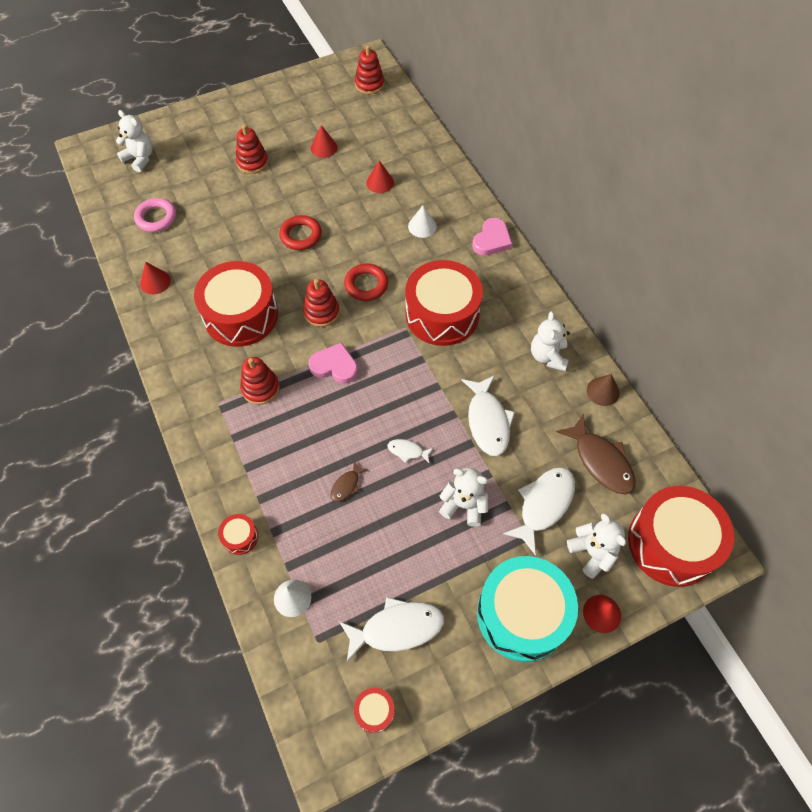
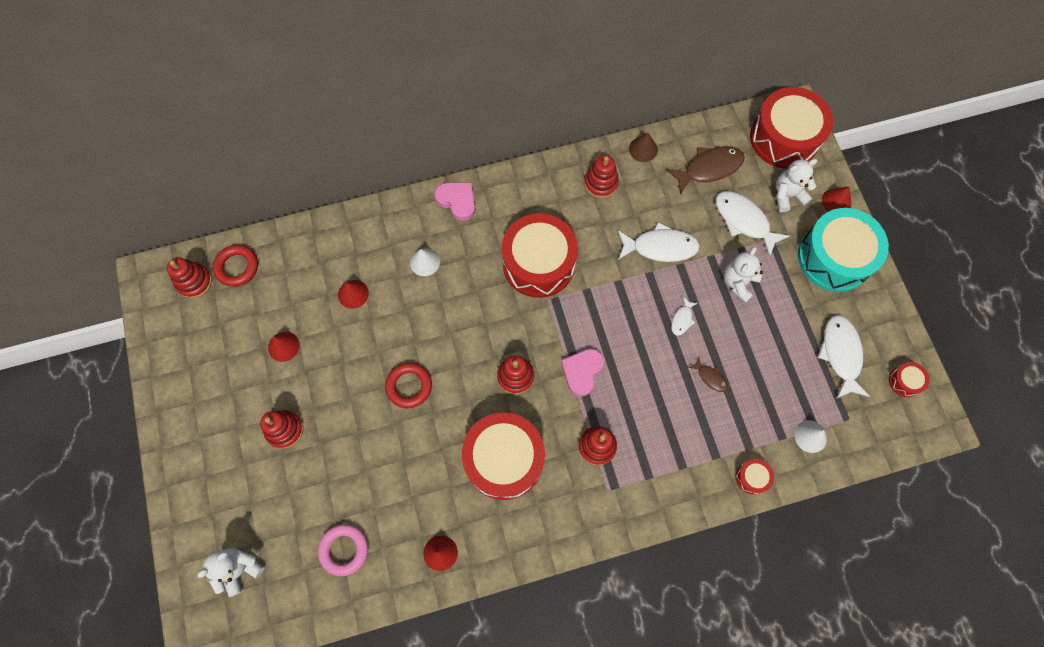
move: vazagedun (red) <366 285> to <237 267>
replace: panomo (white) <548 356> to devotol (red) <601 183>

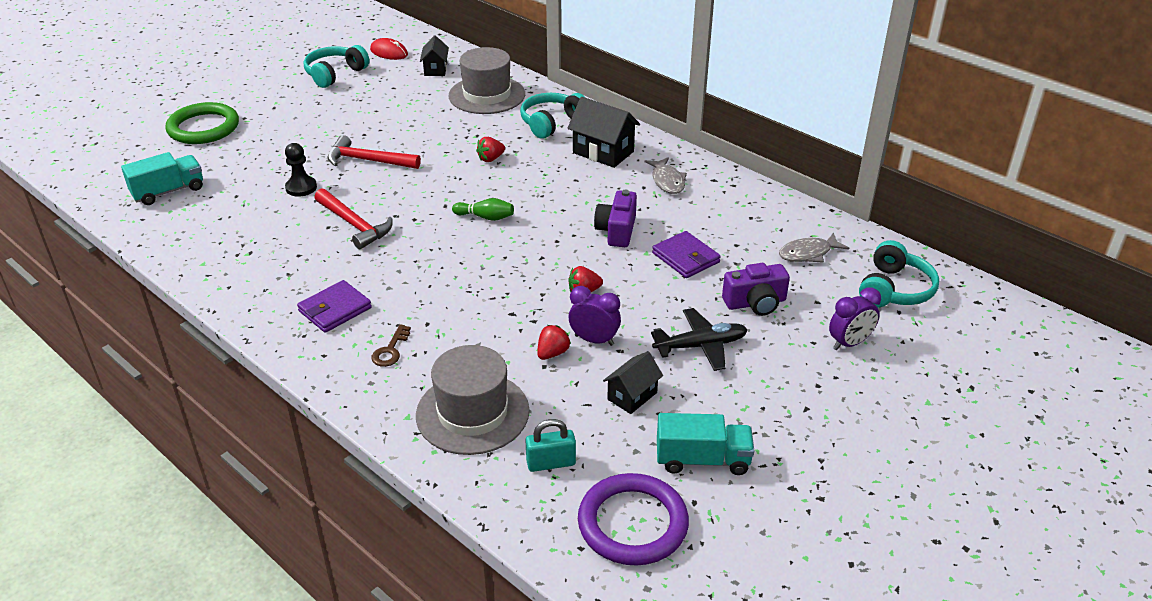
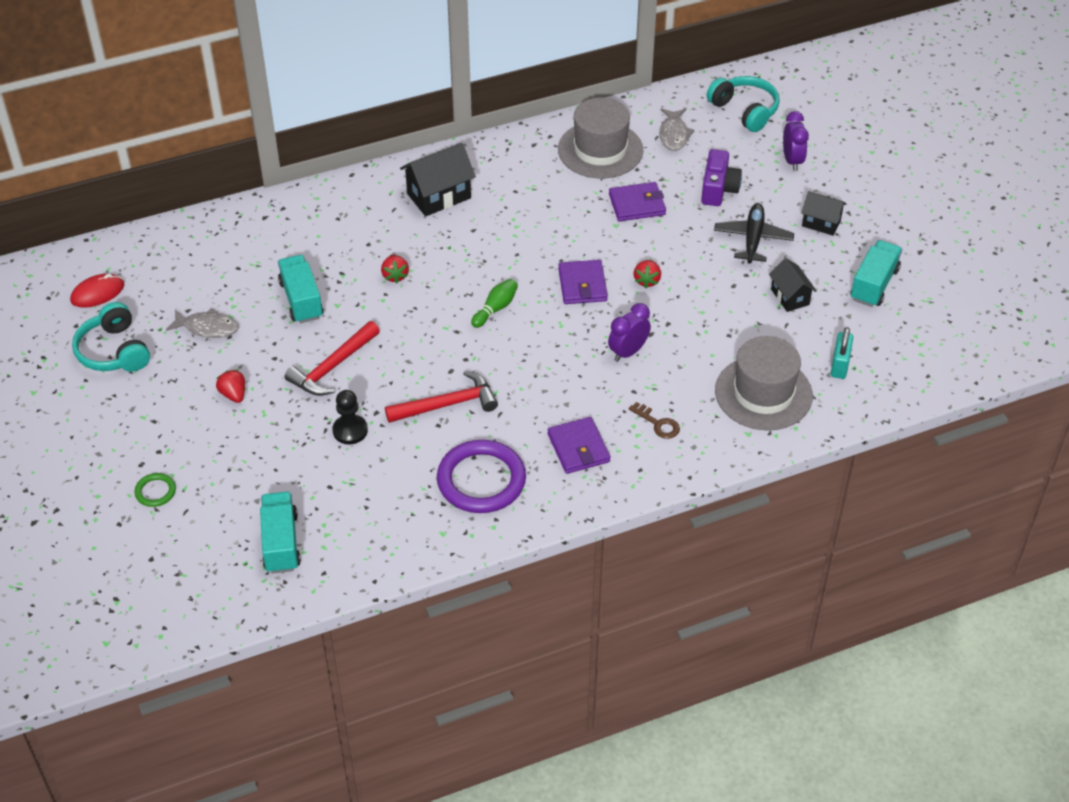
delete: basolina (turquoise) <552 123>; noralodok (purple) <616 231>
insert: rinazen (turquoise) <301 300>; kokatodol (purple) <582 285>
move: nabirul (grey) <667 181> to <207 327>; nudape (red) <552 353> to <233 394>; vazagedun (purple) <632 523> to <481 480>; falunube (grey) <487 95> to <600 150>; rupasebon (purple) <594 340> to <628 352>; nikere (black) <435 69> to <821 223>
resize: vazagedun (green) <203 128> = <155 491> x0.46

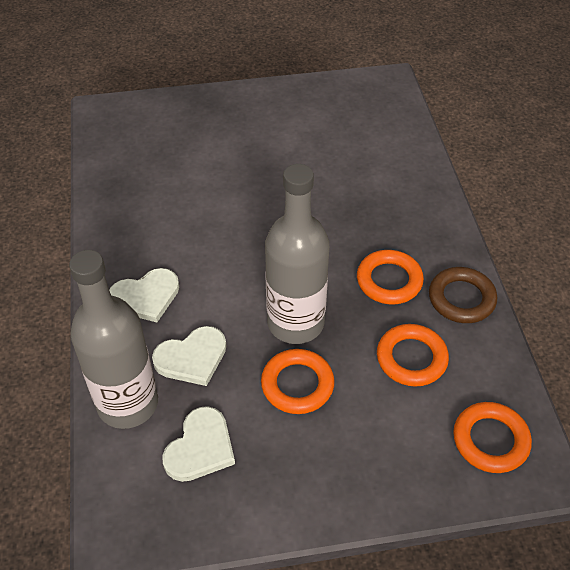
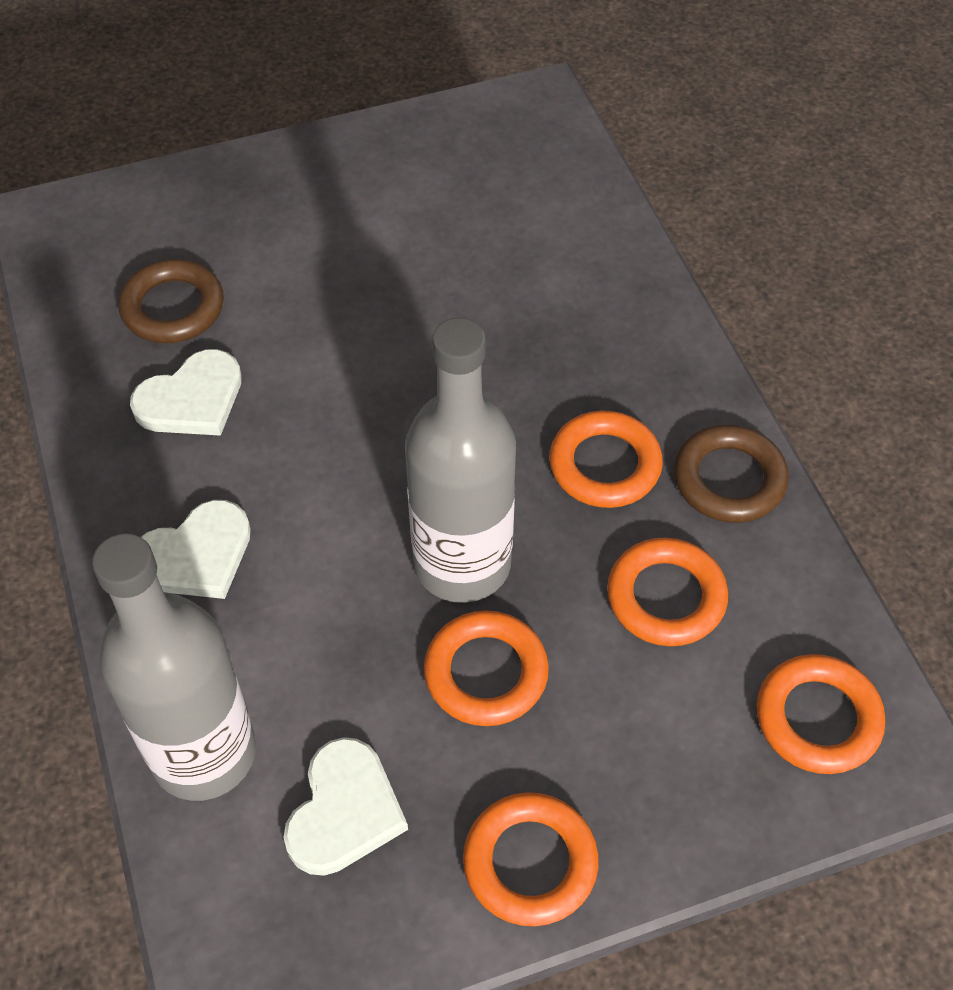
insert: vazagedun (brown) <173 308>; vazagedun (orange) <530 862>
move: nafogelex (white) <192 358> to <192 399>

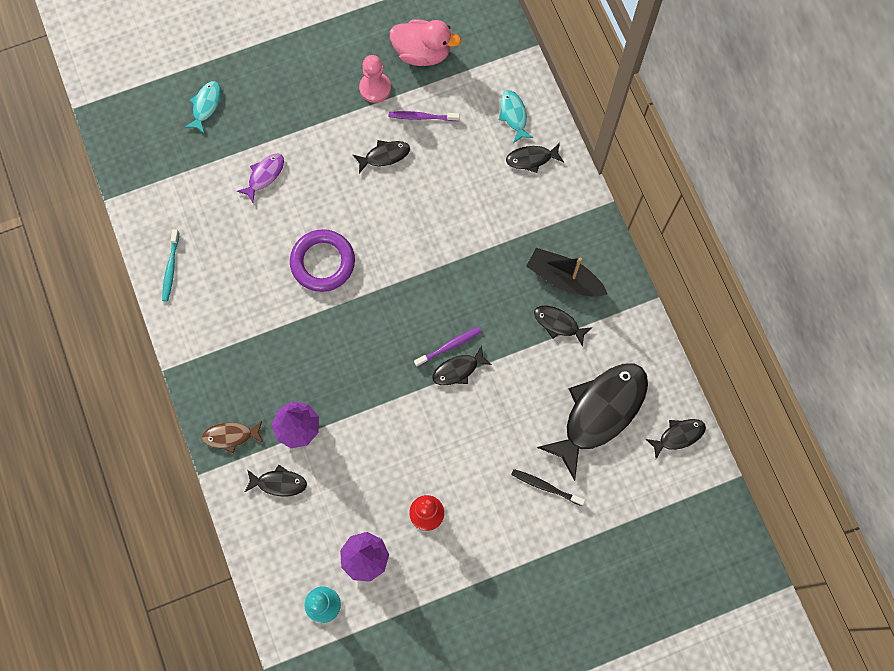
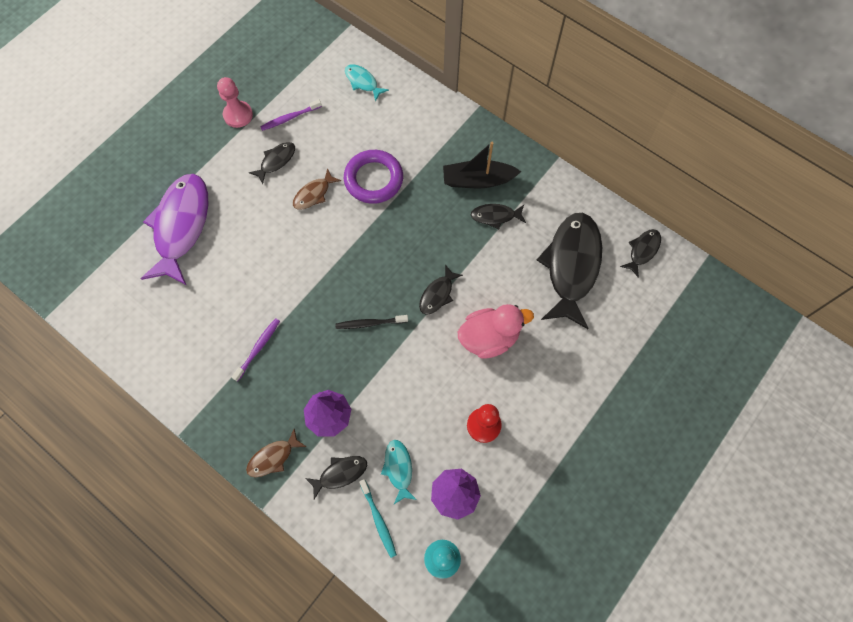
delete: nabirul (black) <531 159>
insert: nabirul (brown) <314 194>
move: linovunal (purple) <449 346> to <258 348>; linovunal (black) <545 486> to <370 323>; vazagedun (purple) <323 262> to <373 179>; linovunal (turquoise) <170 268> to <378 520>; nabirul (turquoise) <206 105> to <398 469>; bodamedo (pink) <422 53> to <489 338>
resize: nabirul (purple) <264 175> = <181 226> x2.17

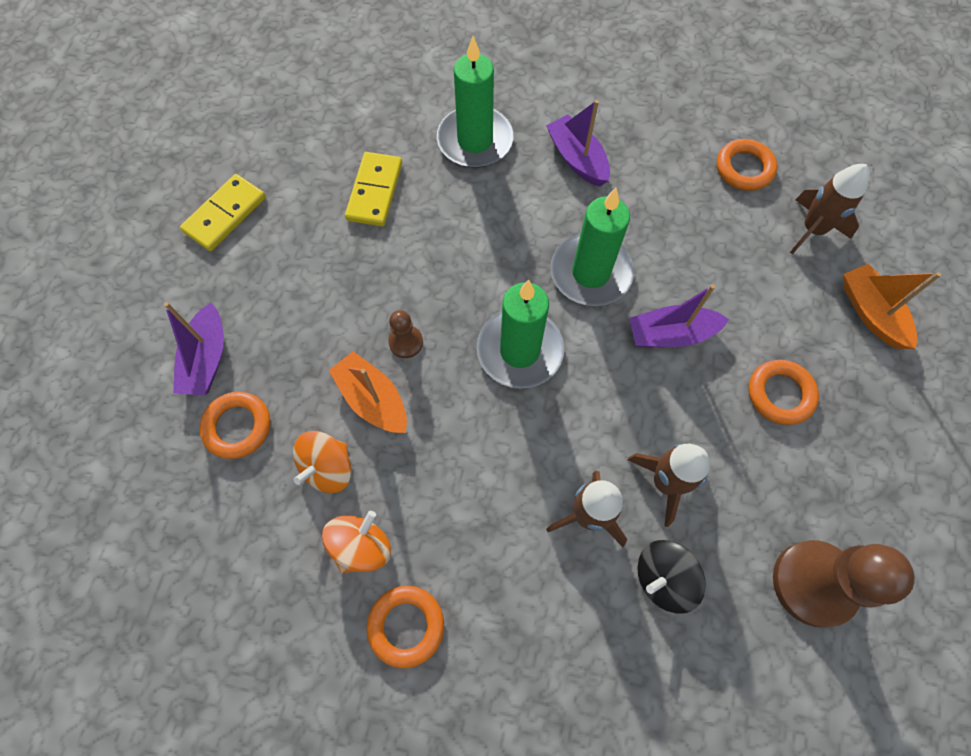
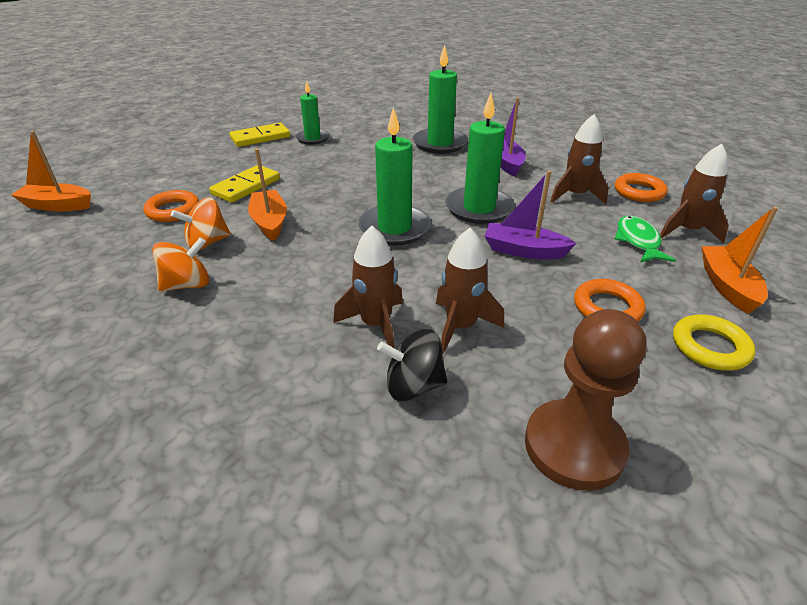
delete: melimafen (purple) <207 359>; vazagedun (orange) <406 626>; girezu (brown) <406 342>
insert: melimafen (orange) <58 205>; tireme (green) <313 138>; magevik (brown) <575 195>; nabirul (green) <638 241>; vazagedun (yellow) <710 347>
move: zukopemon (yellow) <375 191> to <246 186>

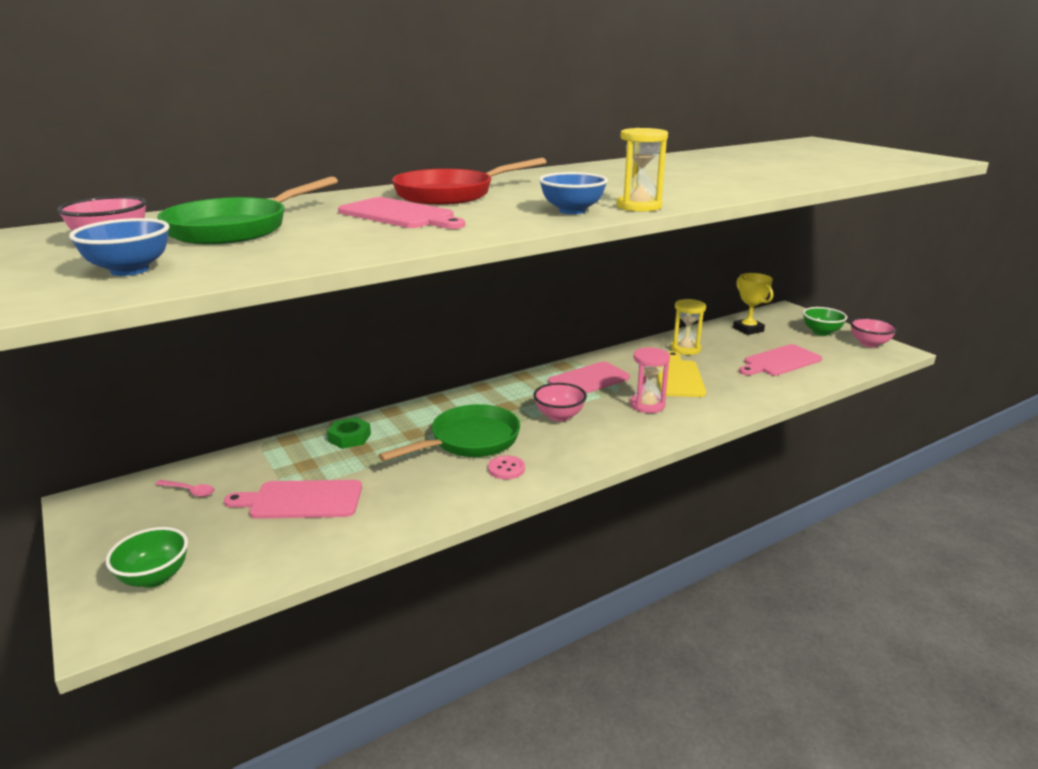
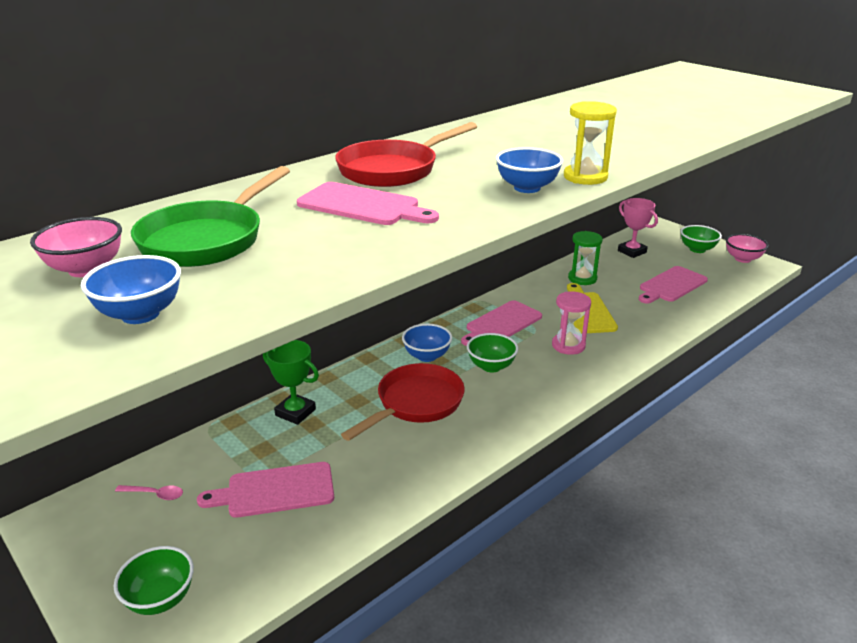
delete: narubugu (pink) <506 469>
insert: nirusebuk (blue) <427 356>
replace: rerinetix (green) <349 437> to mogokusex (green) <295 412>
recolor: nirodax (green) <469 441> to nirodax (red) <415 404>; nirusebuk (pink) <559 416> to nirusebuk (green) <491 366>; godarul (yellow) <685 349> to godarul (green) <582 278>; mogokusex (yellow) <748 329> to mogokusex (pink) <632 252>

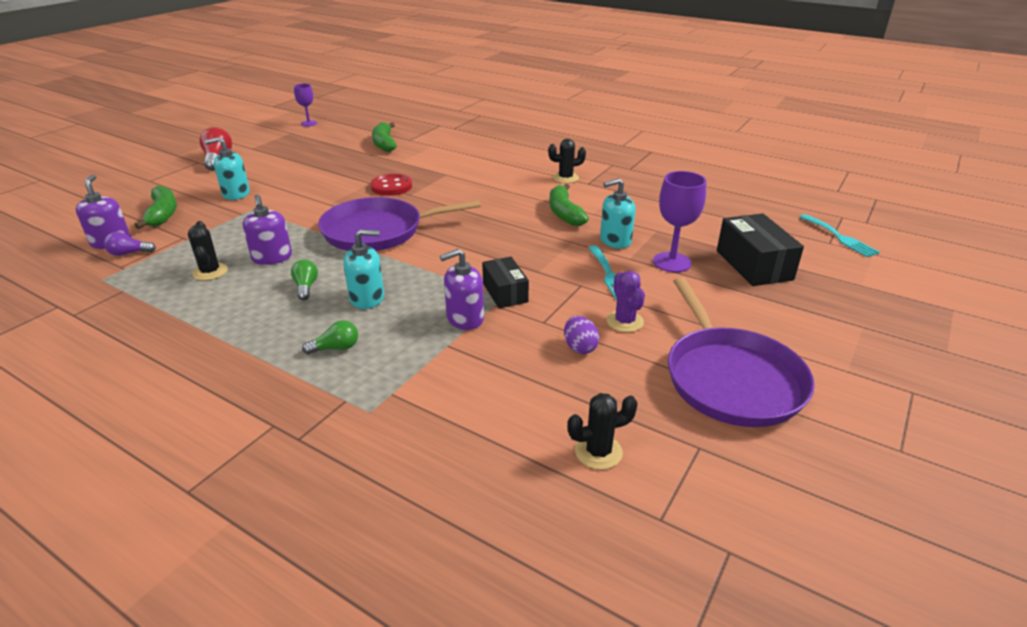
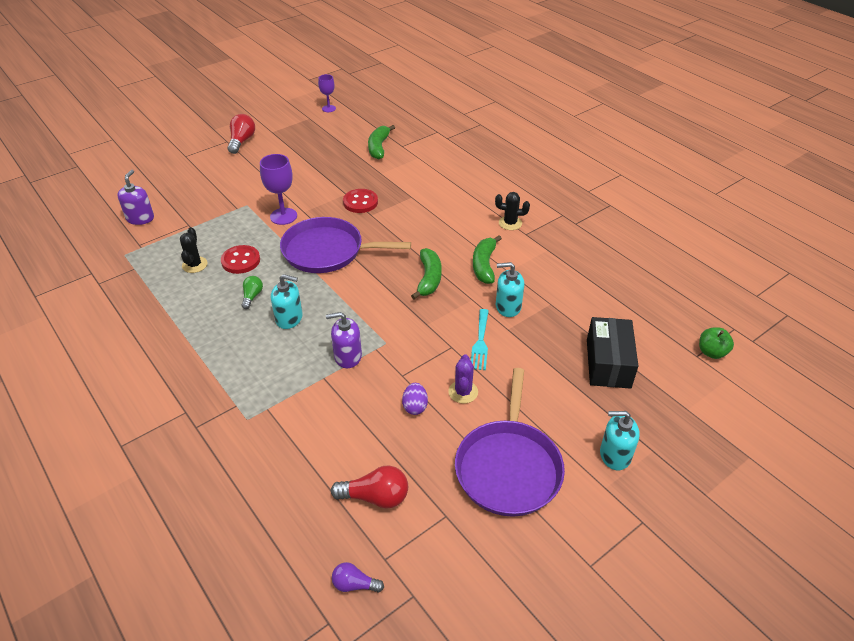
delete: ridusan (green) <336 348>; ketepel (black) <505 292>
move: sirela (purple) <672 262> to <283 216>; ridusan (purple) <129 253> to <355 584>; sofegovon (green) <163 214> to <429 279>; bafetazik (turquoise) <236 194> to <615 455>
replace: bafetazik (purple) <272 258> to narubugu (red) <241 261>; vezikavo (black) <598 452> to ridusan (red) <375 497>; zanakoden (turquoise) <840 237> to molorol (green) <711 352>

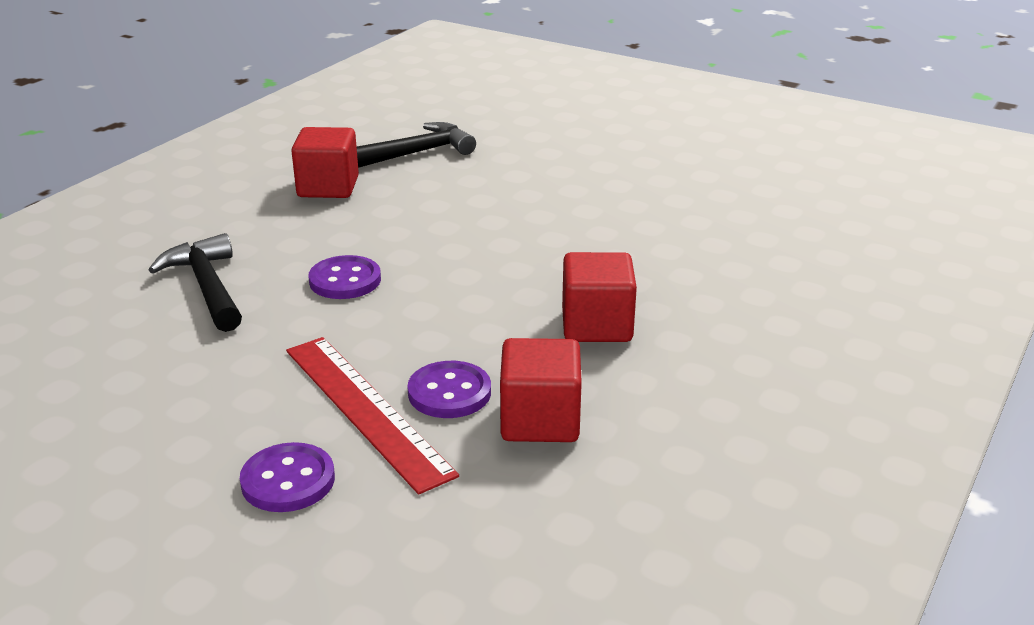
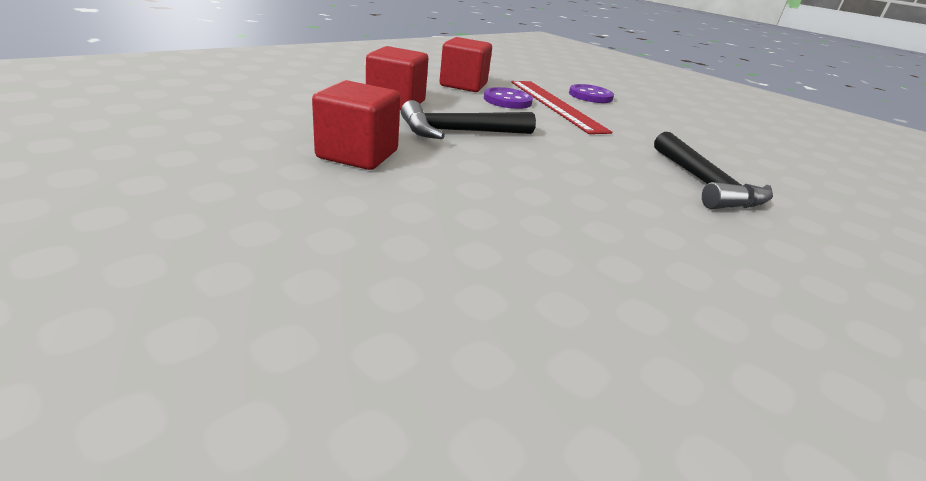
delete: narubugu (purple) <345 280>
move: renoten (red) <328 187> to <358 154>; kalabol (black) <416 153> to <459 132>

